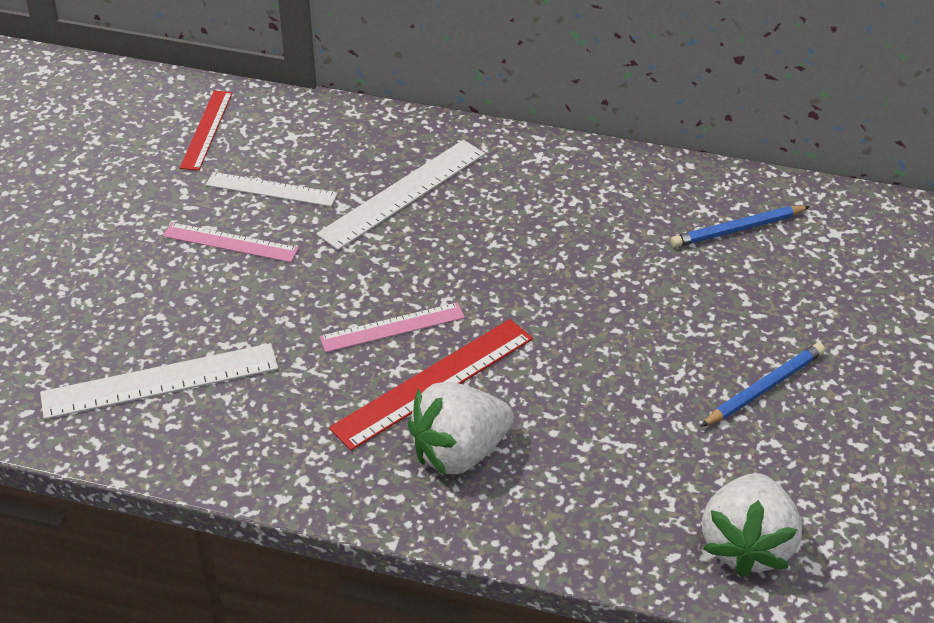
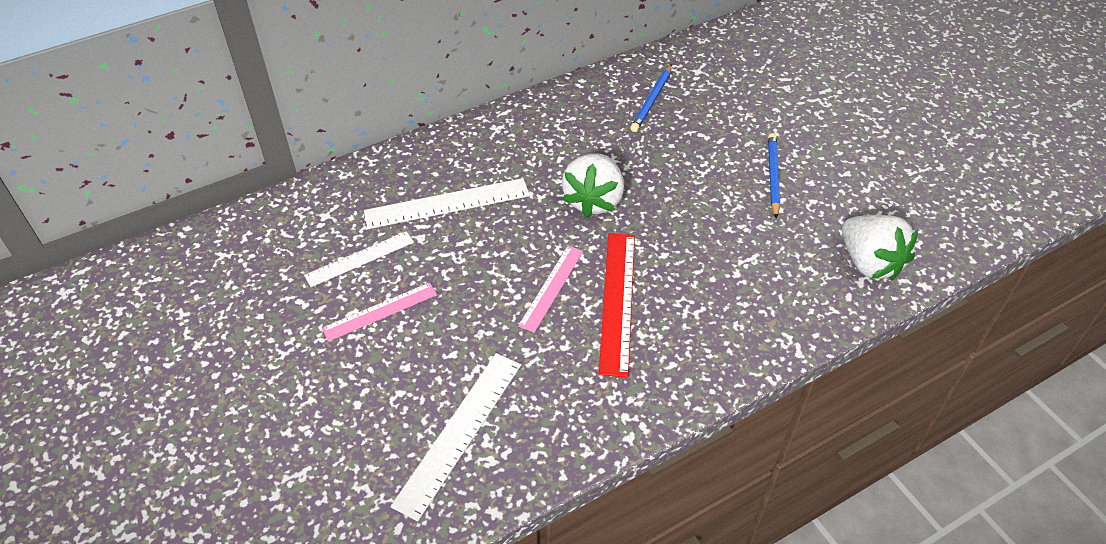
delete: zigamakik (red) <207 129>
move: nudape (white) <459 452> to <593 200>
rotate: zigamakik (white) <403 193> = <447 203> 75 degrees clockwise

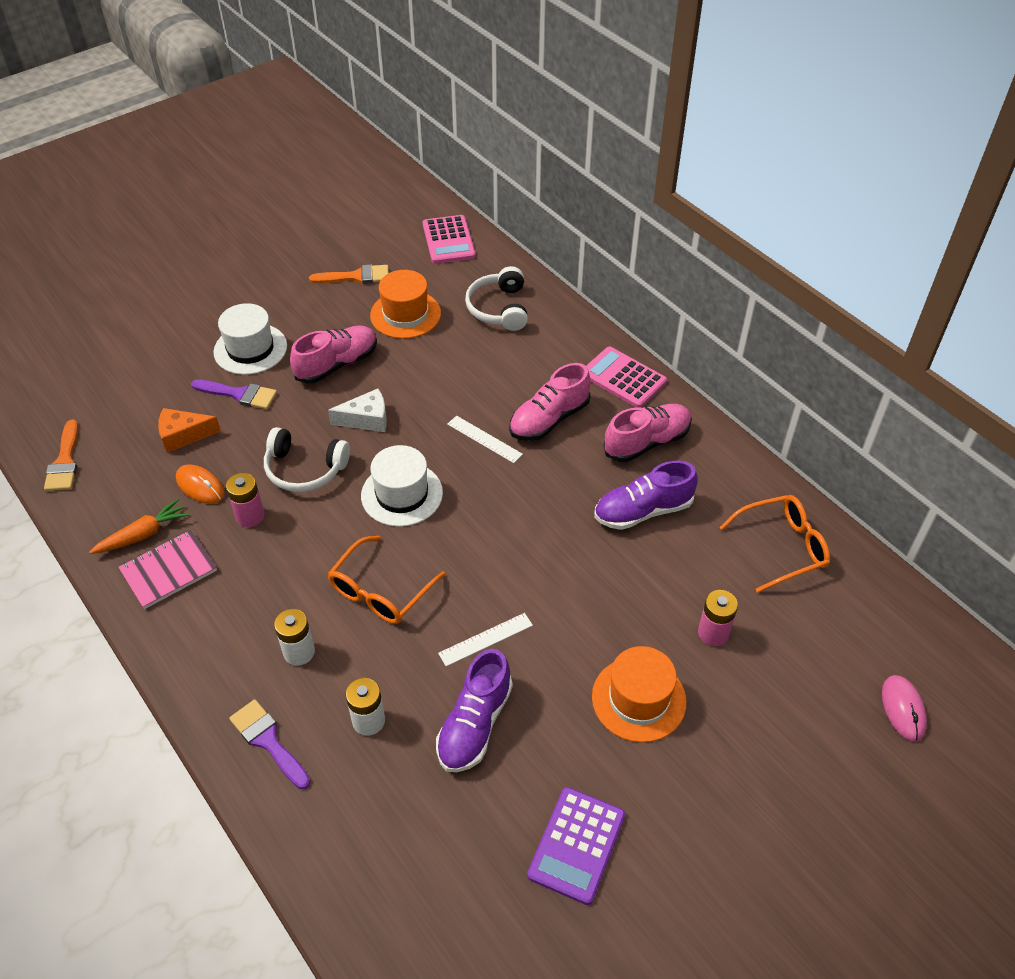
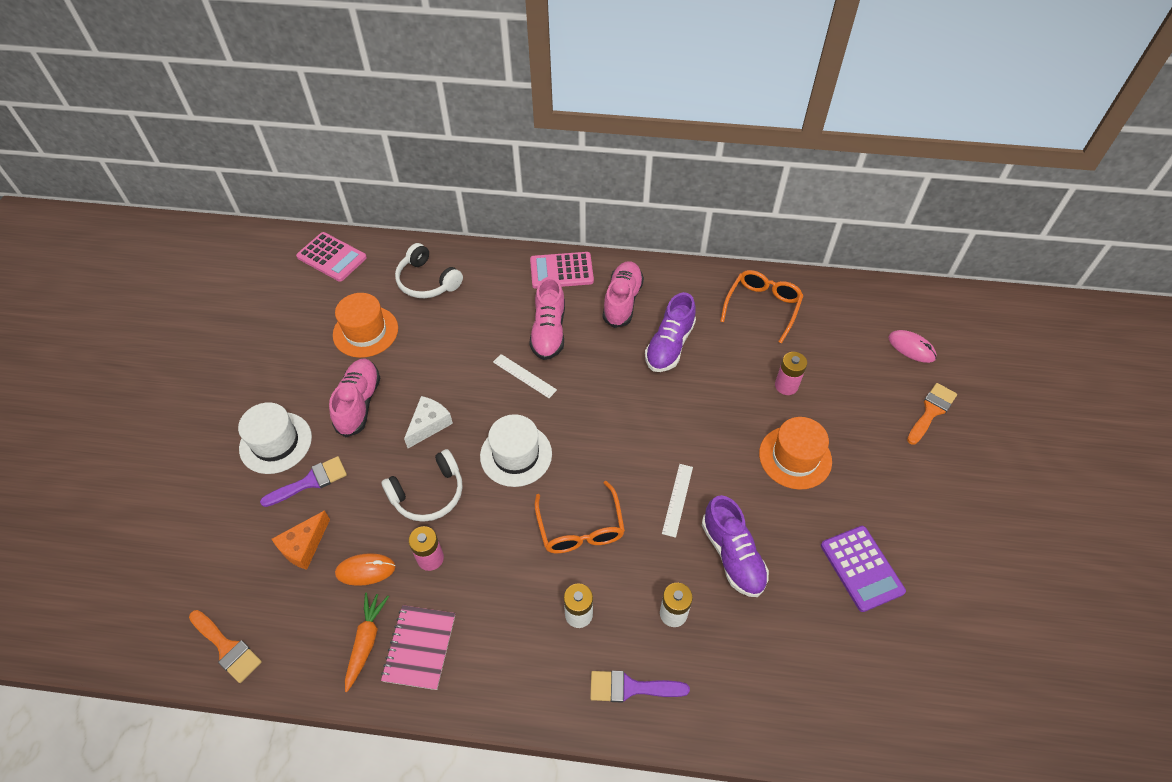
move: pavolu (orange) <356 276> to <931 411>
rotate: zigamakik (white) <484 439> = <524 376> 45 degrees clockwise

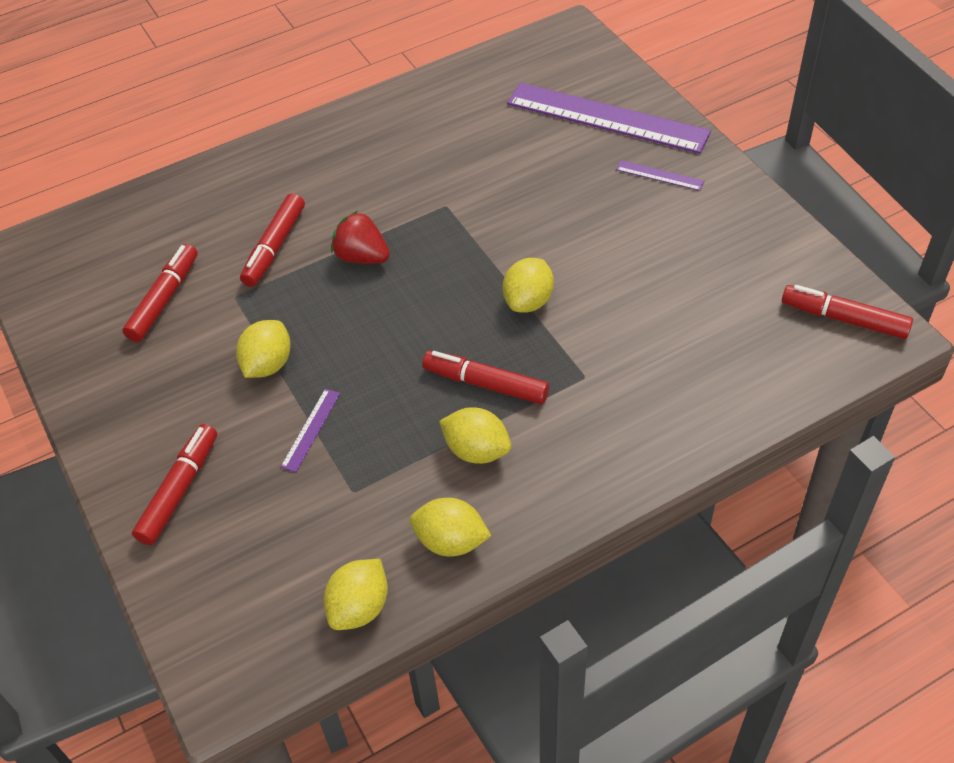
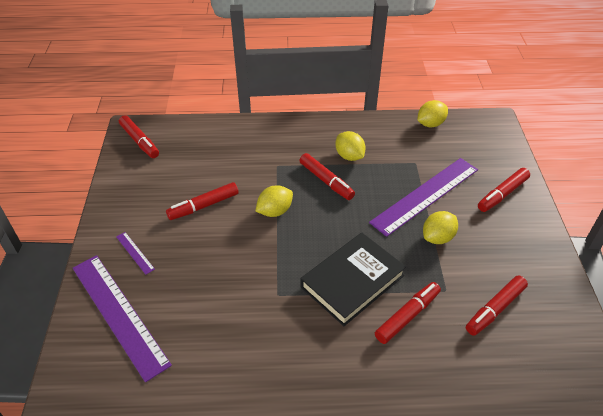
delete: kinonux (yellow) <451 541>
insert: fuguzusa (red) <203 206>
replace: nudape (red) <362 257> to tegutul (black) <352 281>
resize: zigamakik (purple) <311 429> = <425 195> x2.45

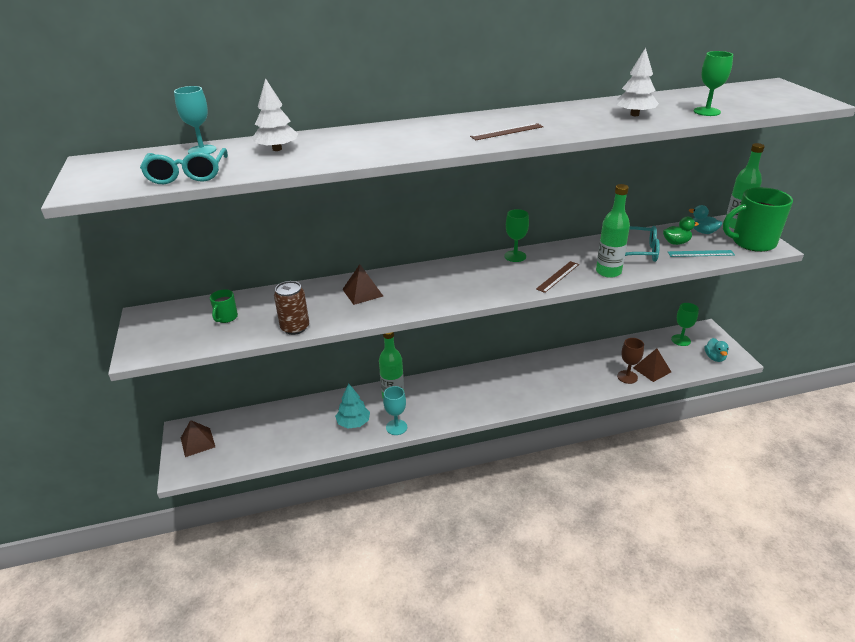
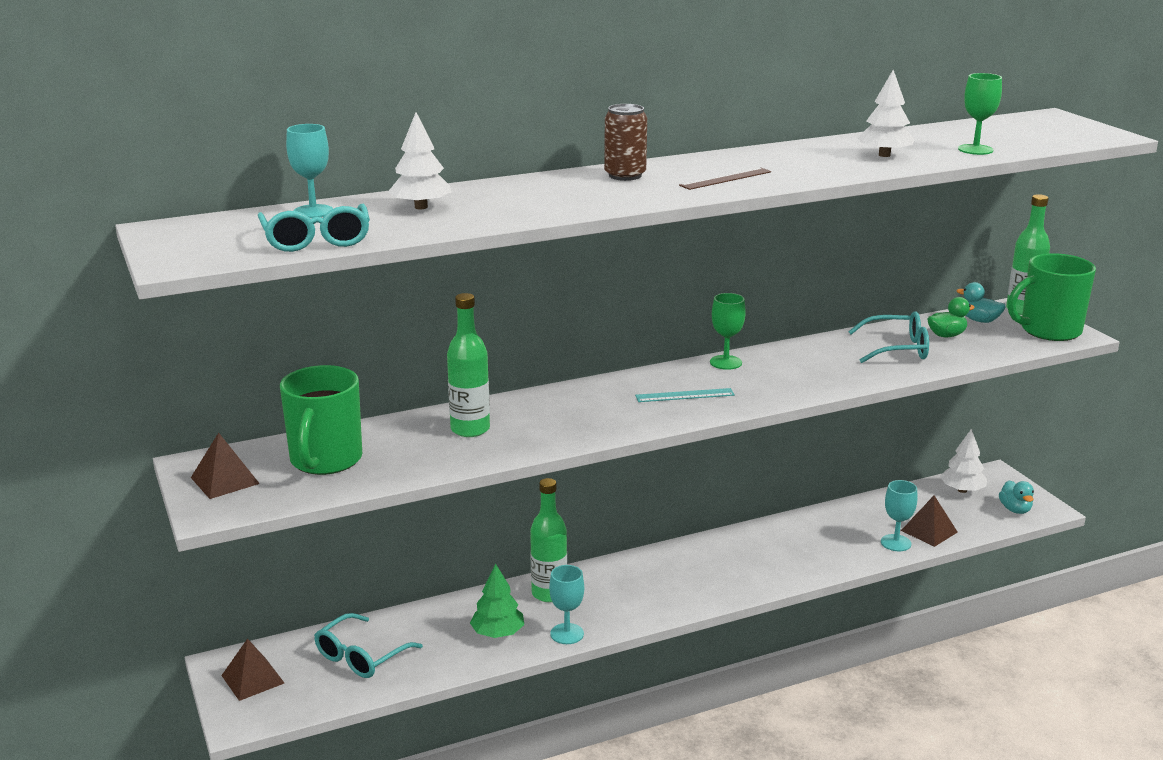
delete: zigamakik (brown) <558 276>
insert: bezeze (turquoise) <362 656>
move: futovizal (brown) <362 292> to <224 480>; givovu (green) <608 272> to <470 429>; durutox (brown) <295 327> to <625 175>; zigamakik (turquoise) <700 253> to <684 395>
replace: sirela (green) <681 340> to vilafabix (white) <962 490>
recolor: vilafabix (turquoise) <353 423> to vilafabix (green) <497 633>; sirela (brown) <627 377> to sirela (turquoise) <895 543>
resize: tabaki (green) <226 317> = <325 460> x2.19

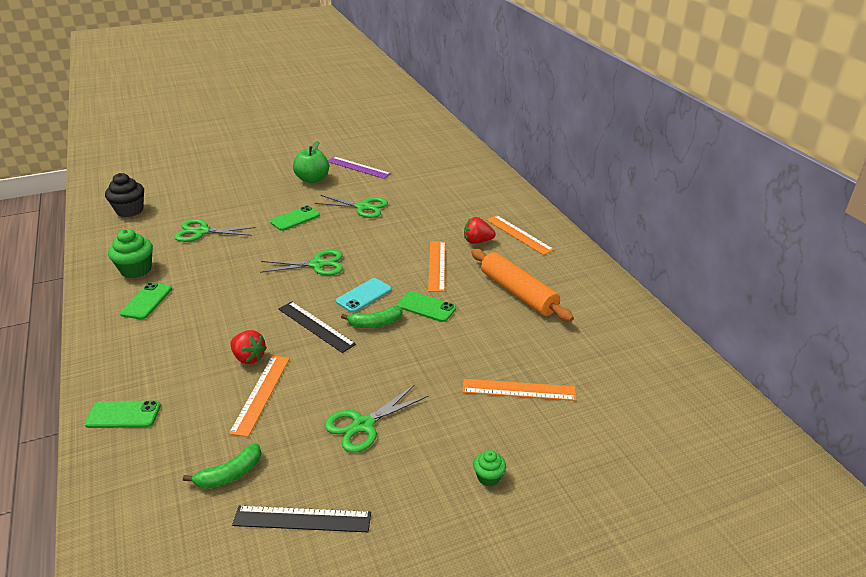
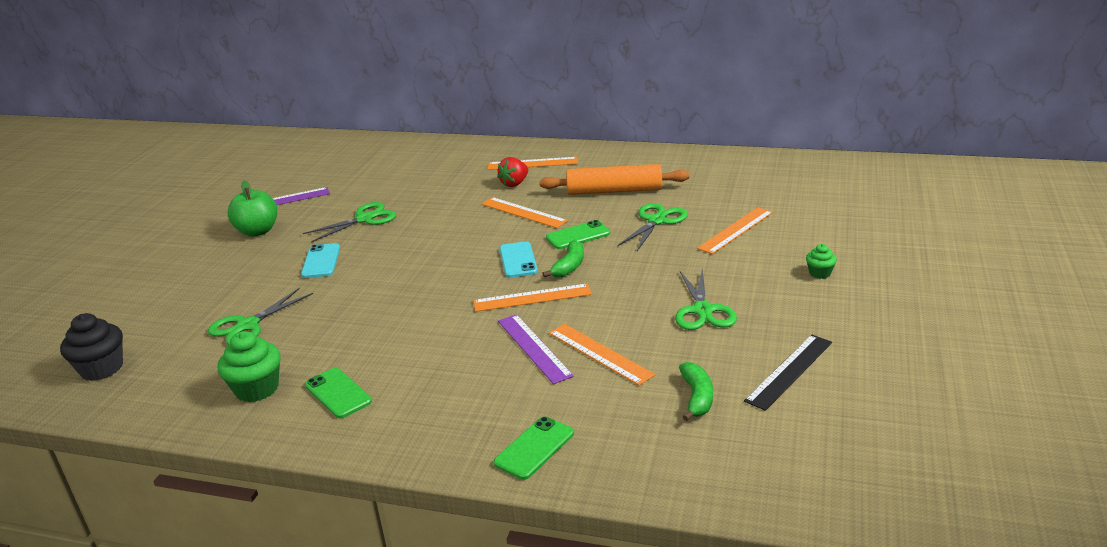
move: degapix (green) <317 264> to <656 221>
replace: nudape (red) <249 358> to zigamakik (purple) <534 347>
recolor: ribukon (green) <295 219> to ribukon (turquoise) <321 261>; zigamakik (black) <316 326> to zigamakik (orange) <532 298>

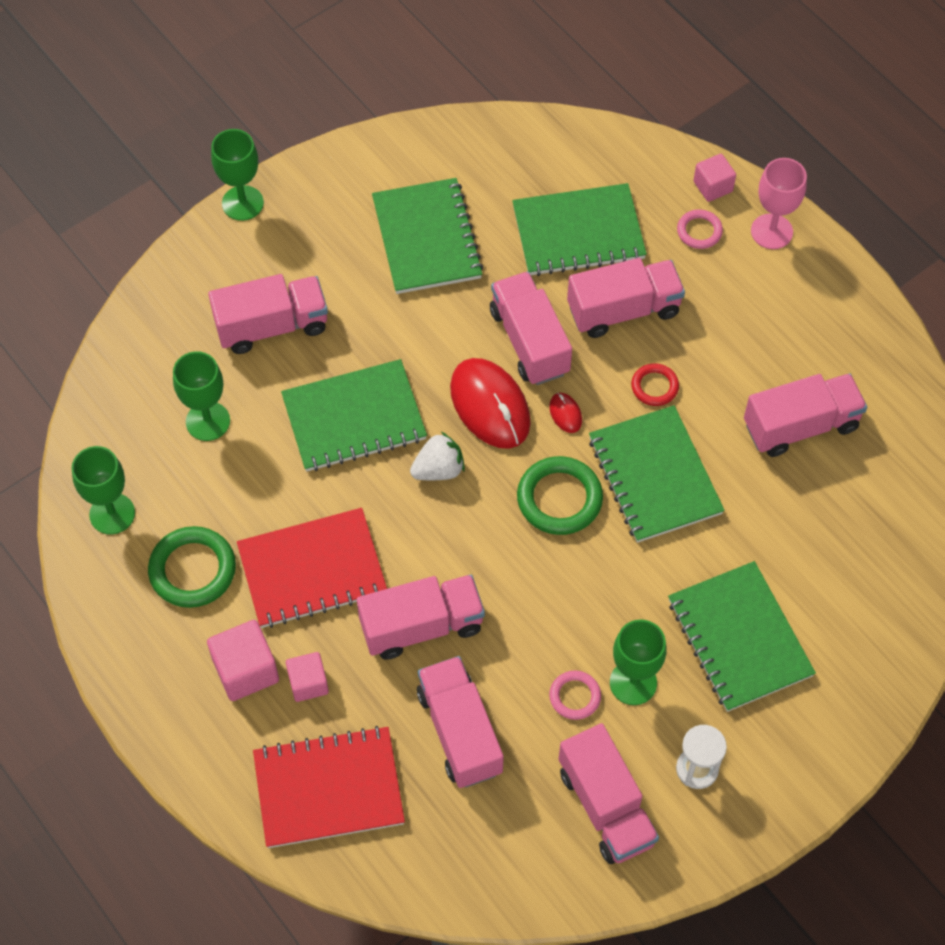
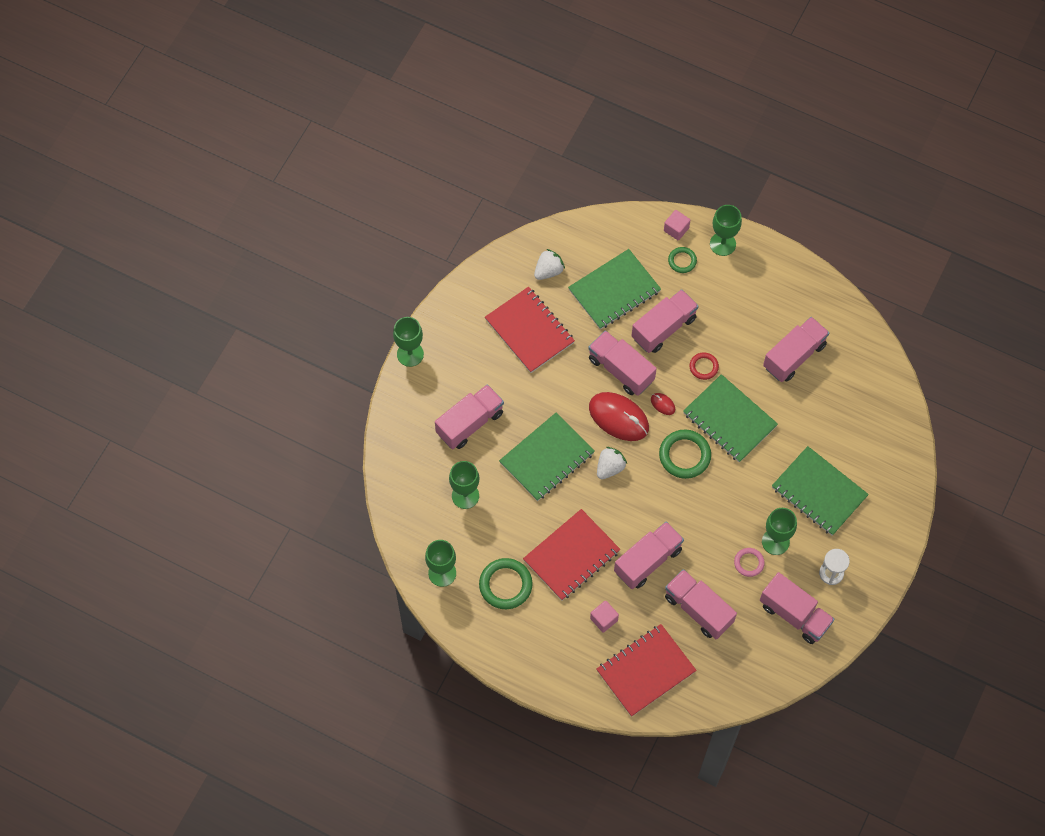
delete: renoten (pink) <246 670>
insert: nudape (white) <548 271>
recolor: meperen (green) <427 238> to meperen (red) <529 331>; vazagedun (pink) <699 231> to vazagedun (green) <682 261>; sirela (pink) <771 231> to sirela (green) <722 244>

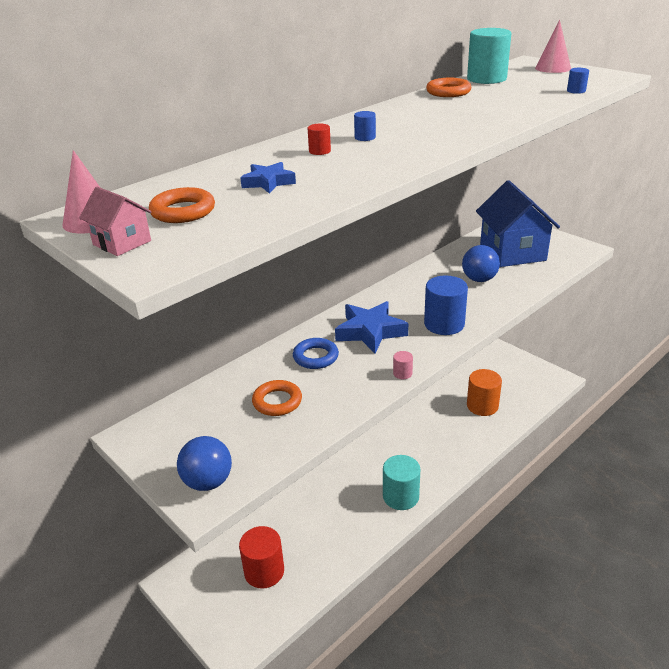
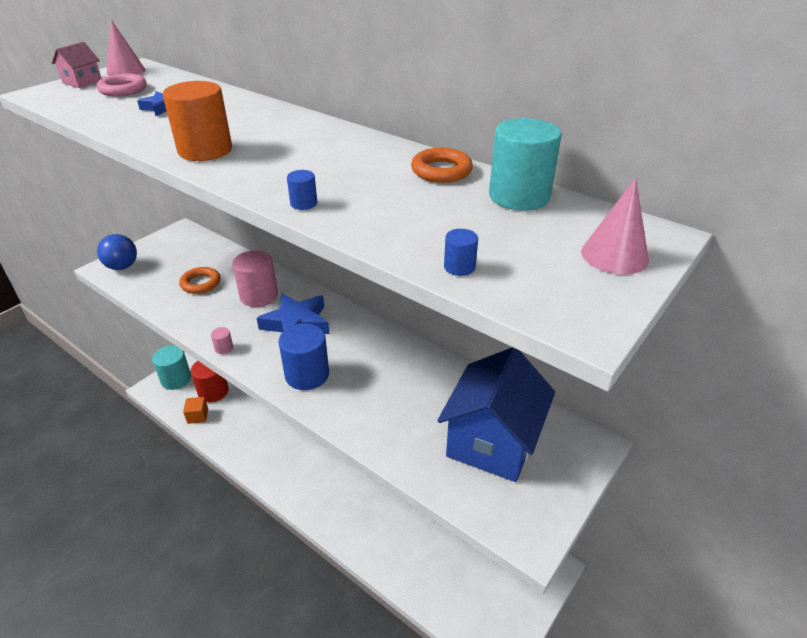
delete: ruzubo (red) <319 151>; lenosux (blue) <479 279>
insert: renoten (orange) <198 416>
move: ruzubo (turquoise) <400 496> to <176 379>; ruzubo (orange) <482 406> to <205 150>; ruzubo (blue) <365 137> to <303 203>
replace: vazagedun (blue) <315 357> to ruzubo (pink) <259 296>
recolor: vazagedun (orange) <183 211> to vazagedun (pink) <123 90>
rotate: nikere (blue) <512 252> = <492 442> 45 degrees counterclockwise

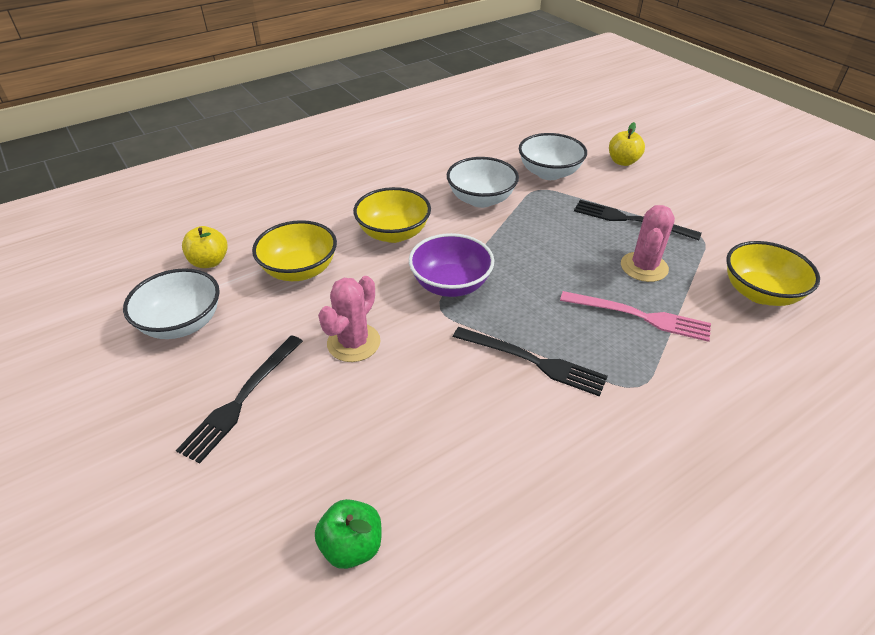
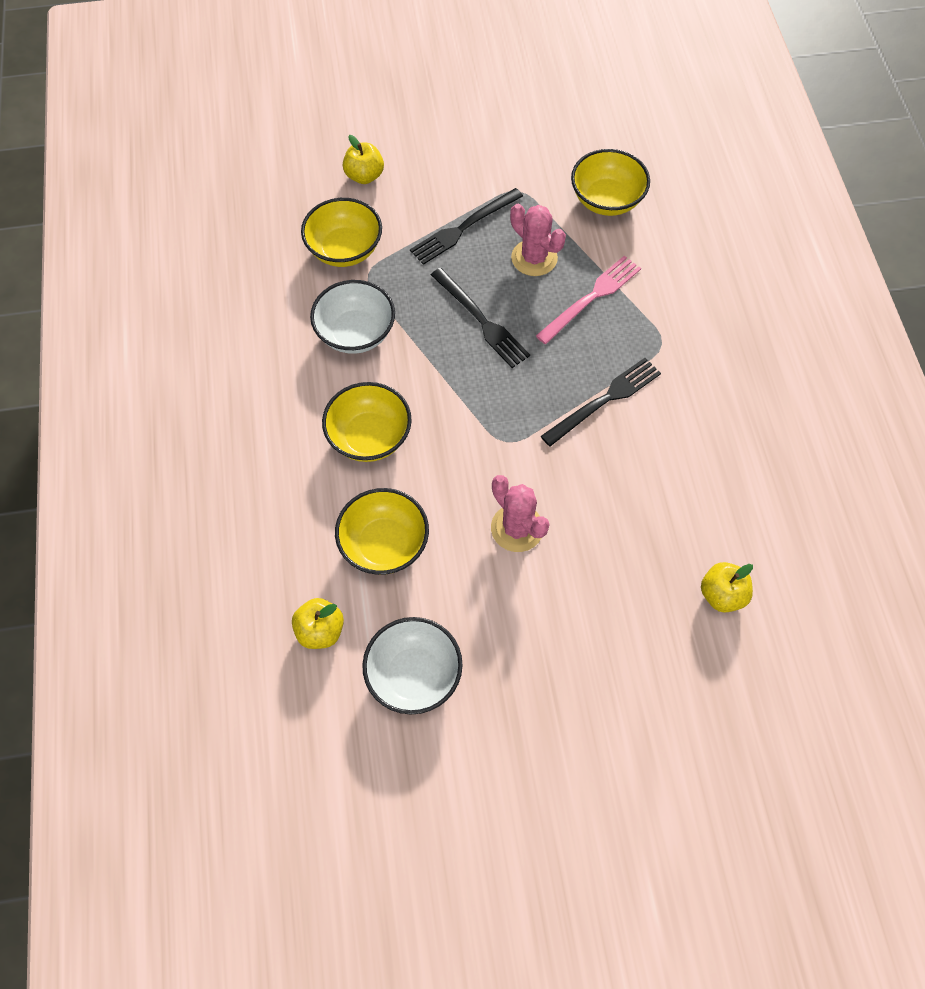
delete: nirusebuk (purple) <450 284>
move: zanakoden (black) <242 399> to <481 320>
recolor: nirusebuk (white) <549 173> to nirusebuk (yellow) <344 249>; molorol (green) <352 546> to molorol (yellow) <722 595>

